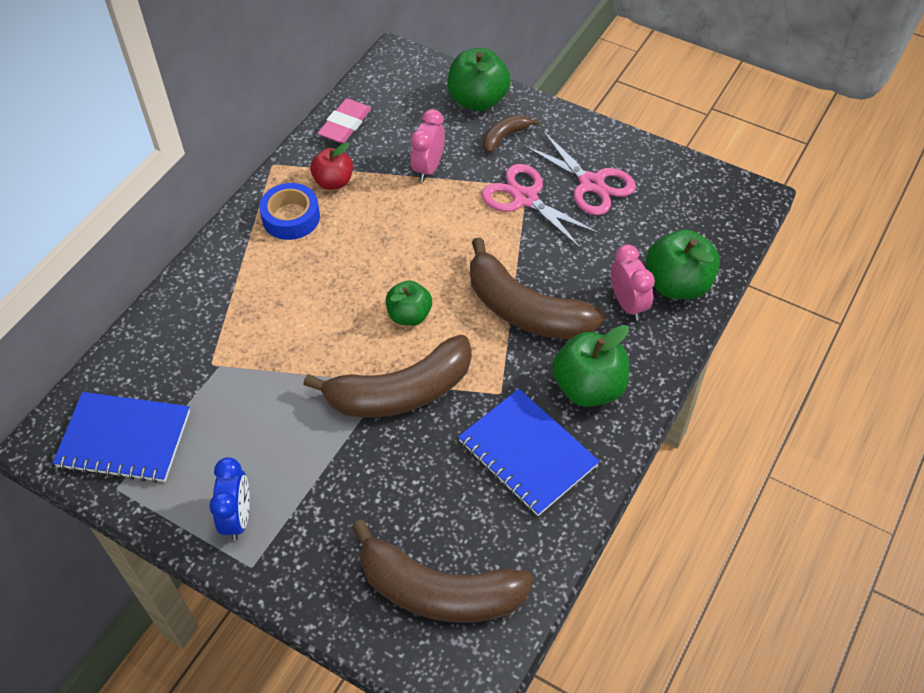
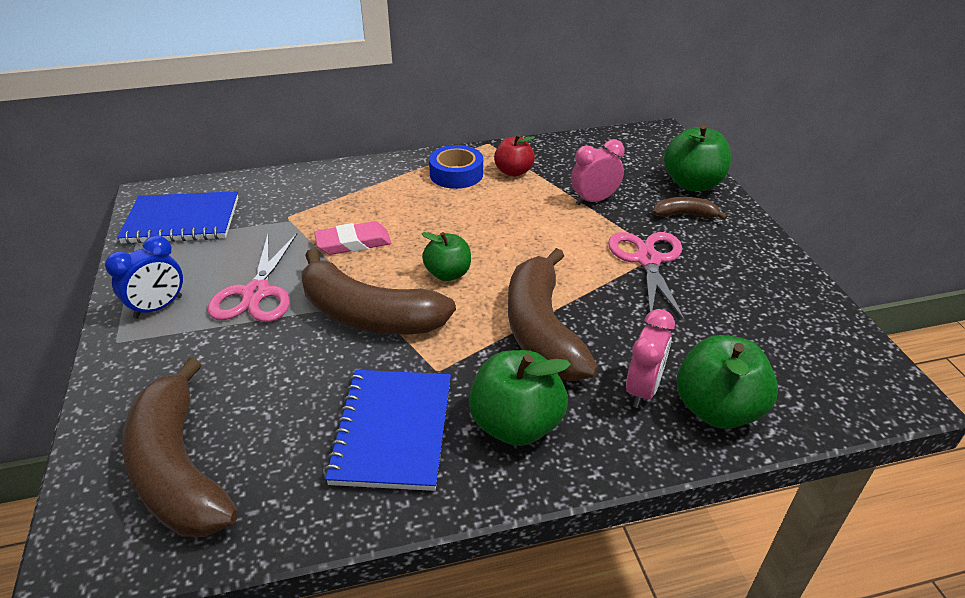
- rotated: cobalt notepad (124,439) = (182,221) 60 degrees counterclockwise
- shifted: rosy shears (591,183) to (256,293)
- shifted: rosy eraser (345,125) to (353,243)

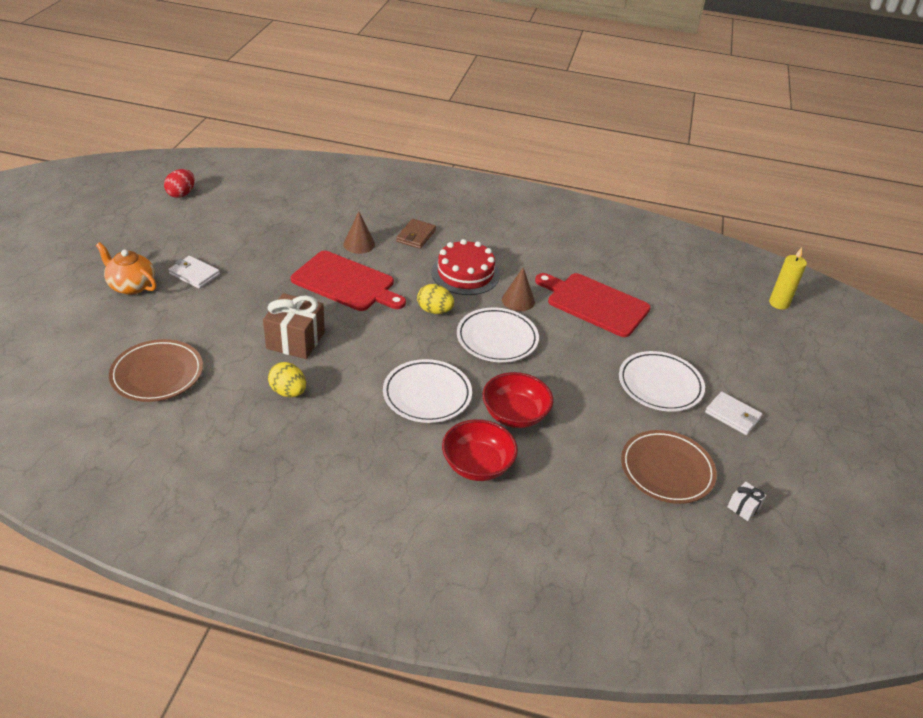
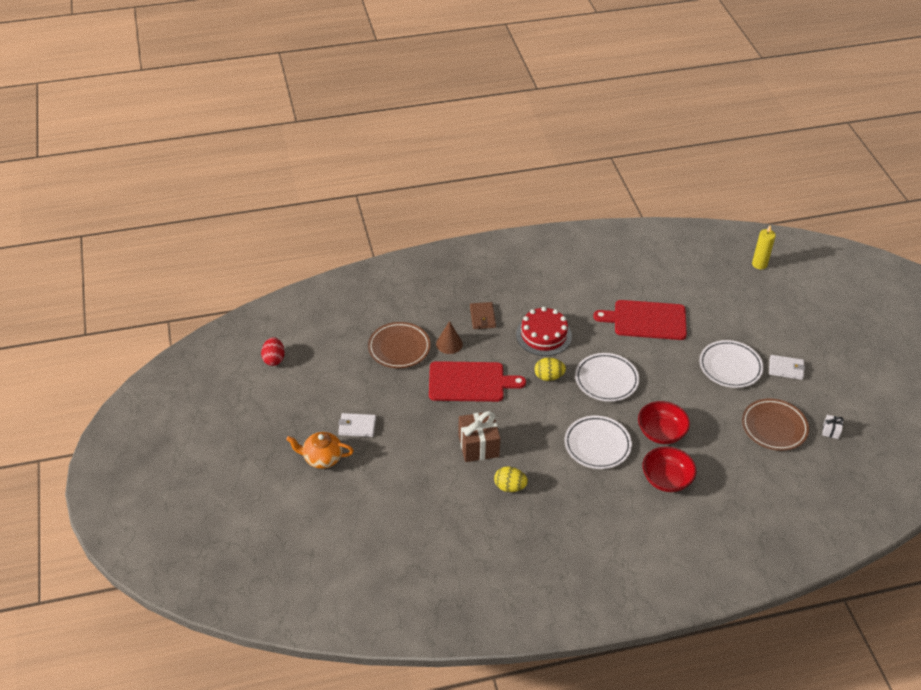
- shifted: russet dinner plate (157,374) to (399,348)
- gone: russet cone (518,300)

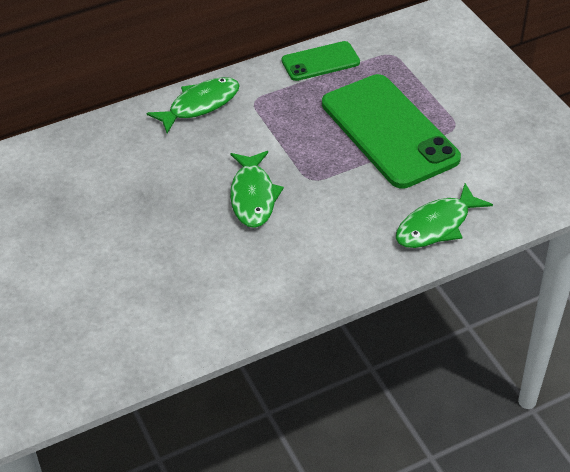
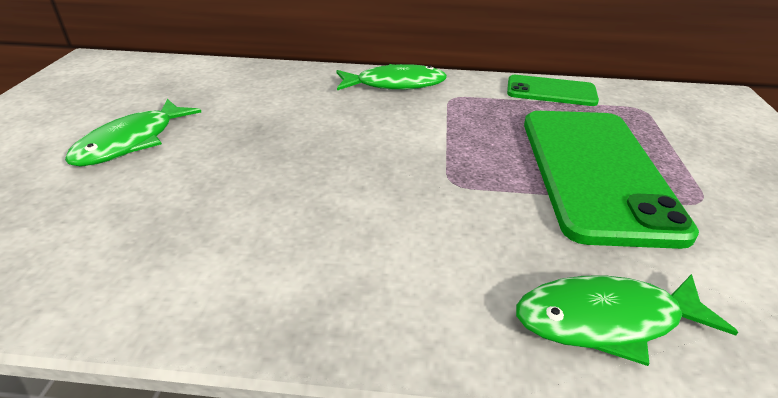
- shifted: emerald fish figure (253,196) to (132,142)

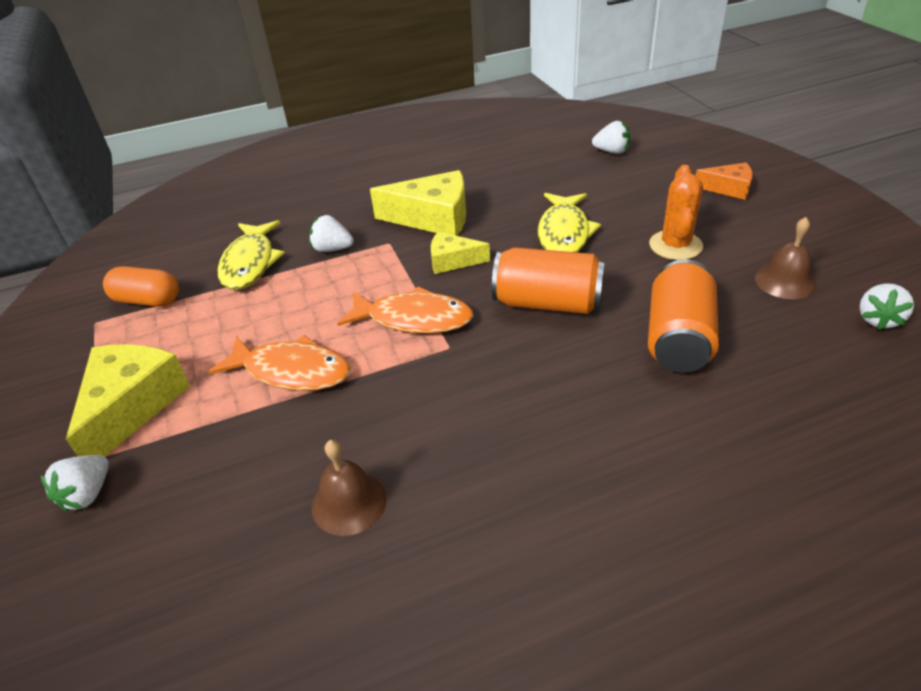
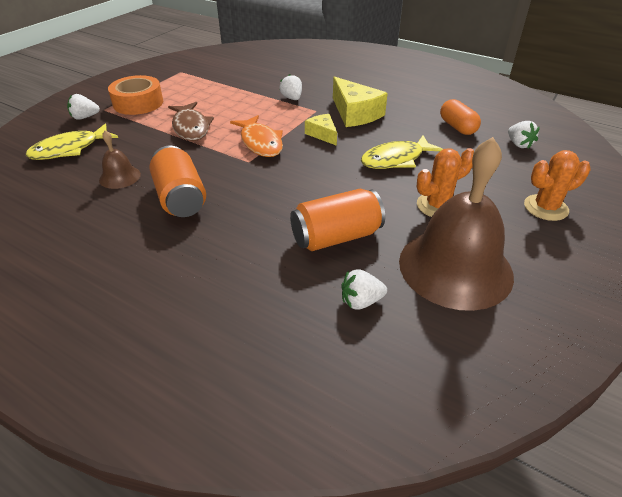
- shifted: yellow fish figure (250,263) to (70,149)
- swapped: yellow piece of cheese (132,406) to bright orange sticky tape (138,103)
- shifted: bright orange tin (547,303) to (180,198)
- repainted: bright orange fish figure (292,371) to russet fish figure (191,127)
- shifted: pure white strawberry (878,319) to (361,301)
- scaled: russet hand bell (785,281) = (455,267) x2.24
- shifted: bright orange pill (147,300) to (457,127)
- swapped: bright orange piece of cheese (728,188) to bright orange cactus (545,208)

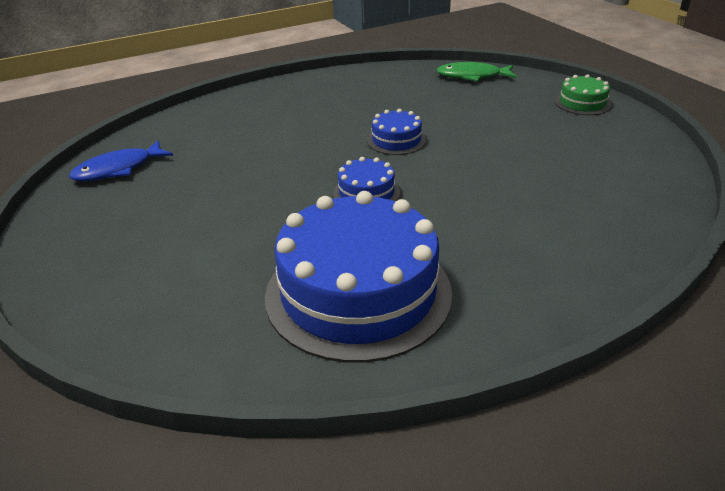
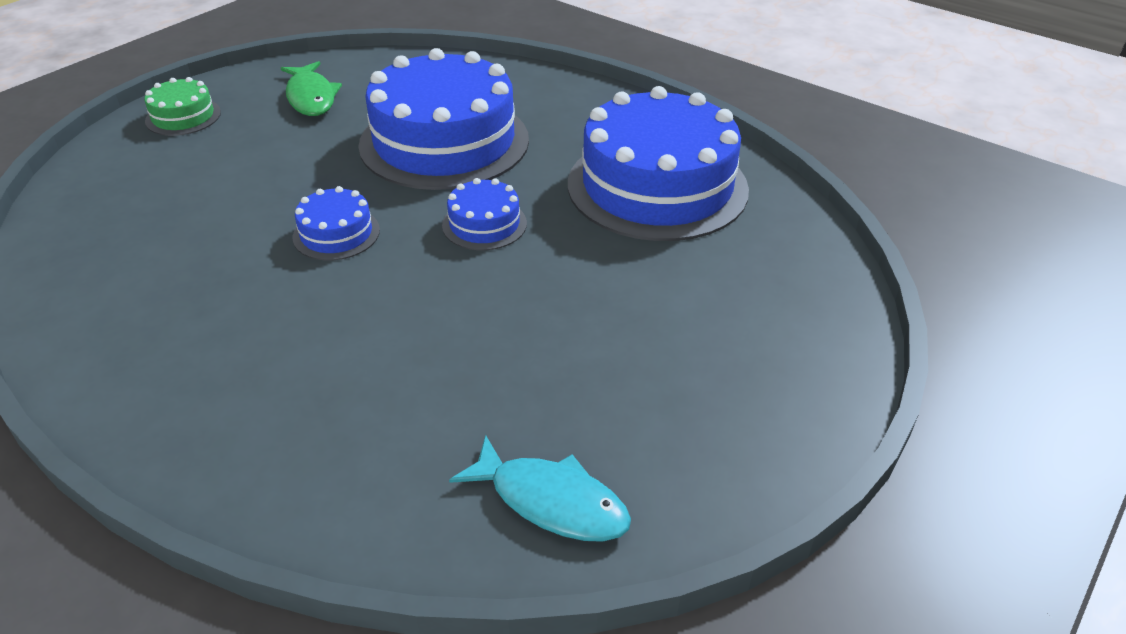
- shifted: emerald fish figure (472,76) to (311,97)
- new: cobalt cake (444,142)
- repainted: cobalt fish figure (118,169) to turquoise fish figure (551,501)

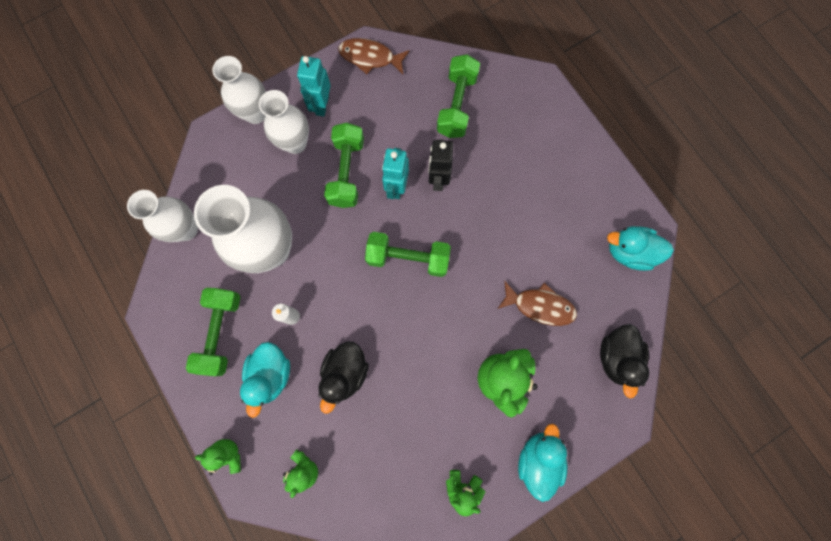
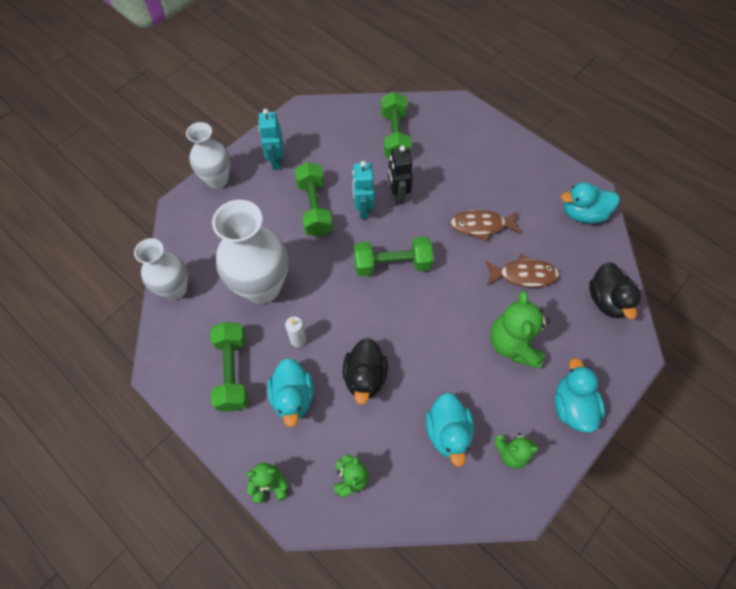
- new: turquoise toy duck (447,432)
- shifted: russet fish figure (370,57) to (481,226)
- gone: pure white vase (295,143)

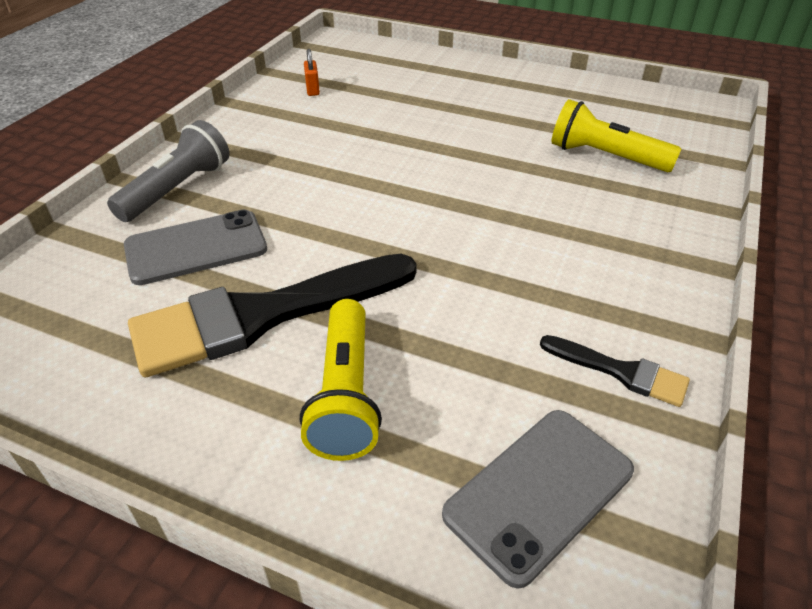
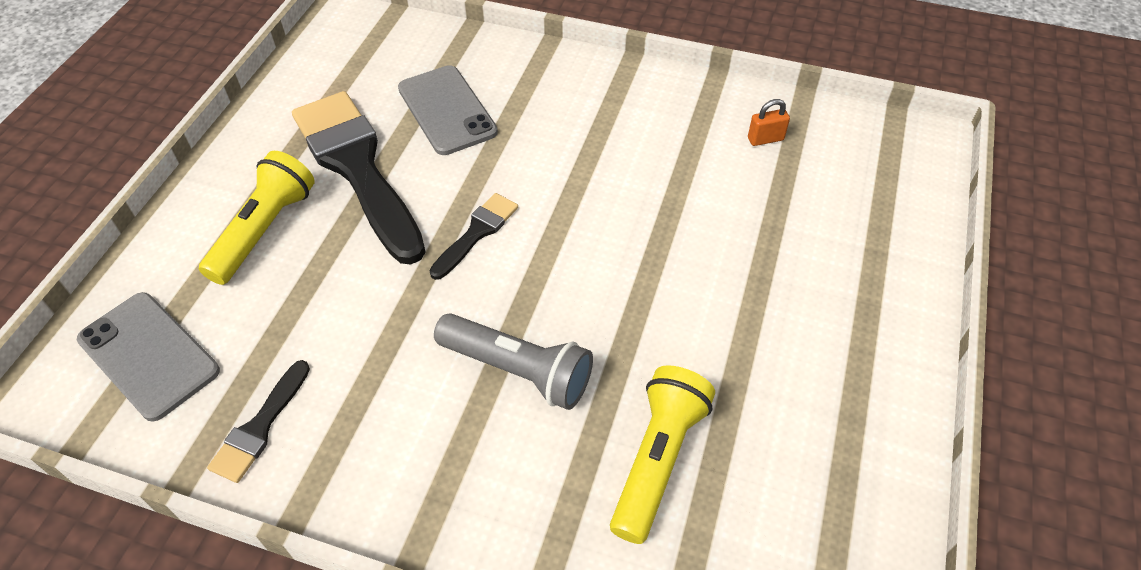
- rotated: yellow pocket torch (345,394) = (264,230) 120 degrees clockwise
- new: jet-black brush (477,233)
- shifted: gray pocket torch (177,189) to (517,370)

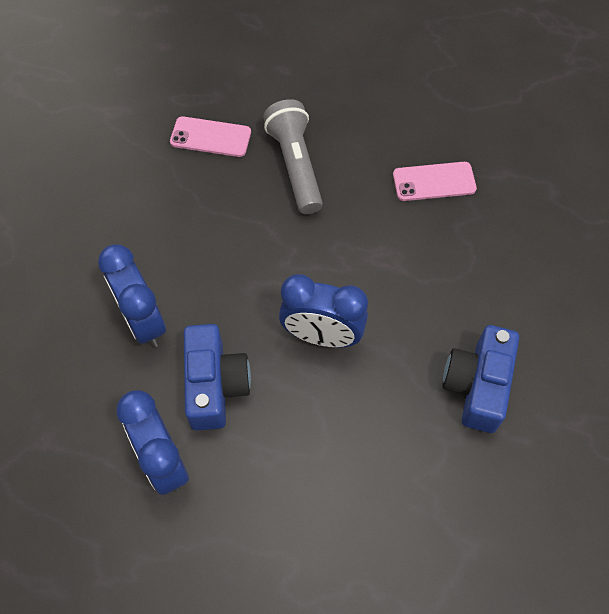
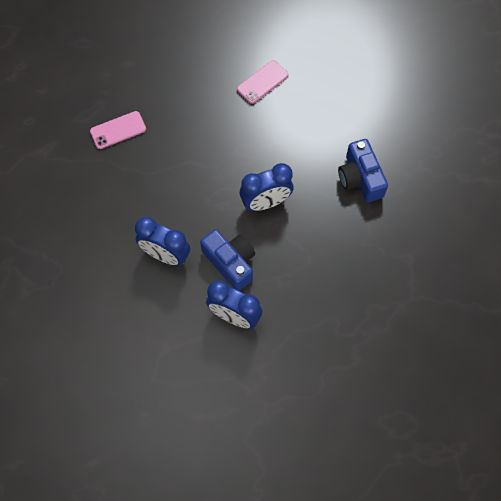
- gone: gray pocket torch (295,165)

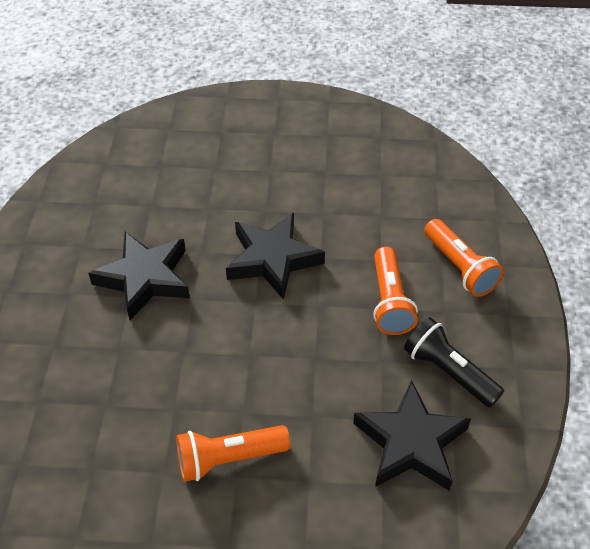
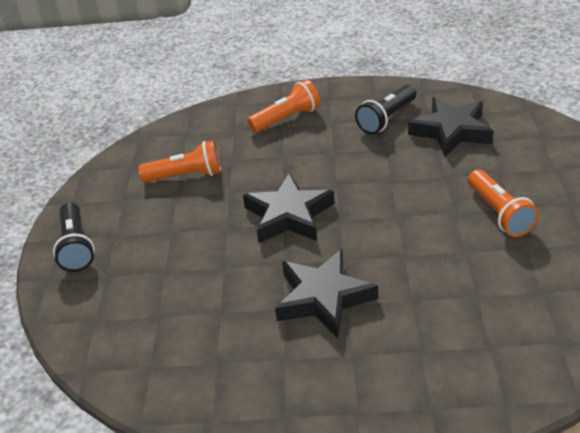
- new: jet-black pocket torch (76,247)
- shifted: bright orange pocket torch (389,301) to (186,176)

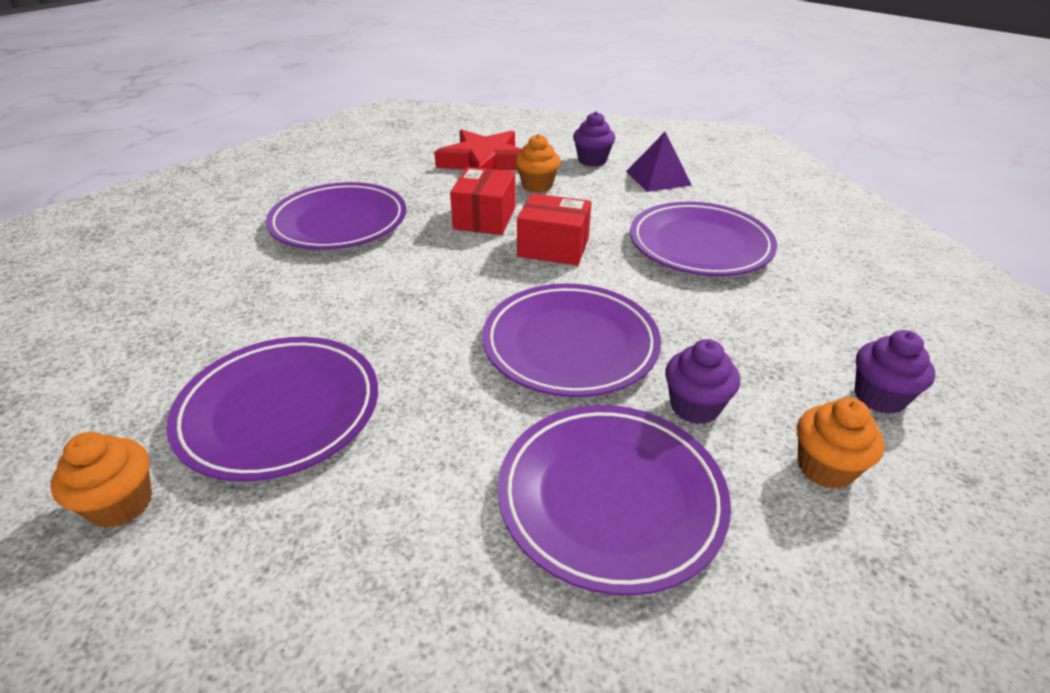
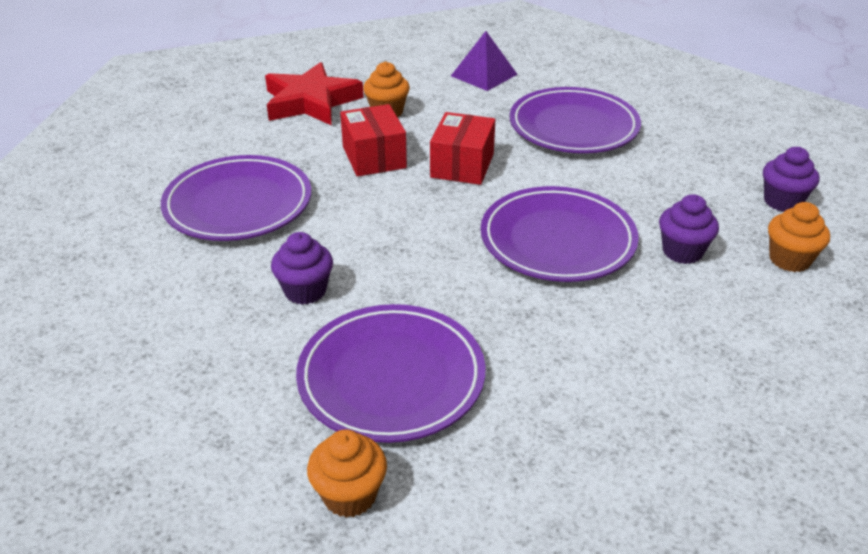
- shifted: violet fairy cake (592,160) to (305,291)
- rotated: crimson parcel (553,247) = (462,165) 60 degrees counterclockwise
- gone: violet dinner plate (611,498)

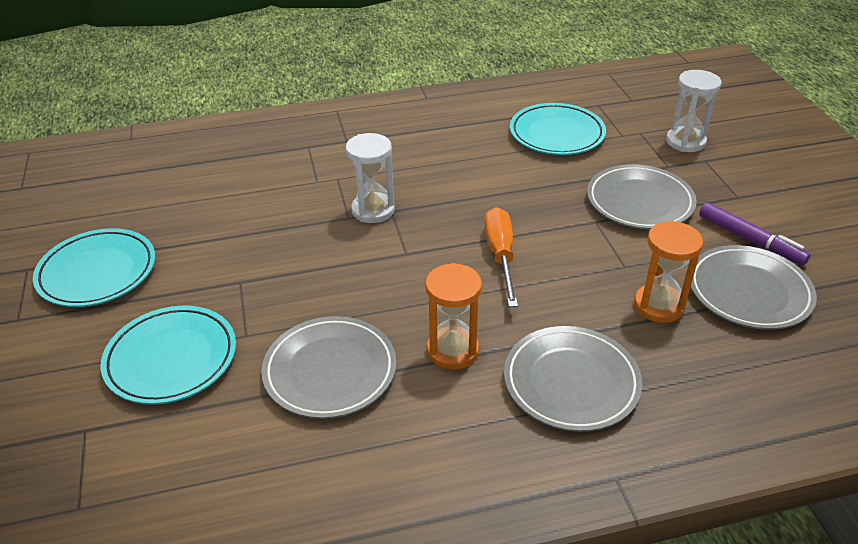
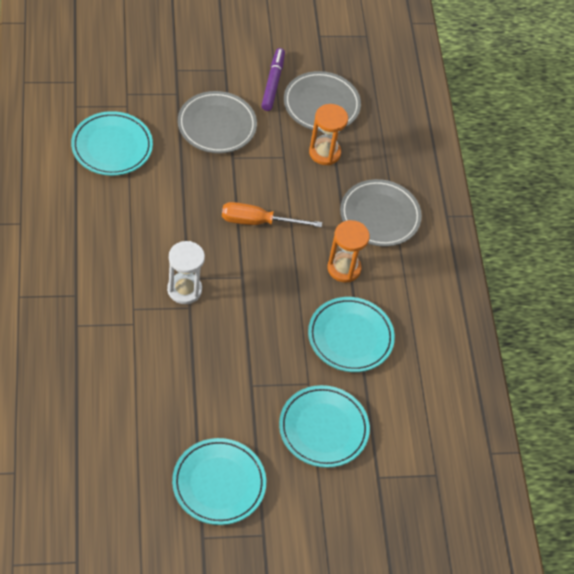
- rotated: violet felt pen (750,240) = (272,83) 45 degrees counterclockwise
- repainted: gray dinner plate (330,371) to turquoise dinner plate (350,337)
- gone: pure white hourglass (685,142)

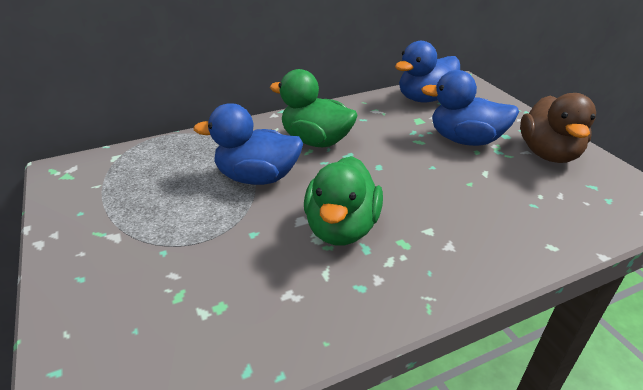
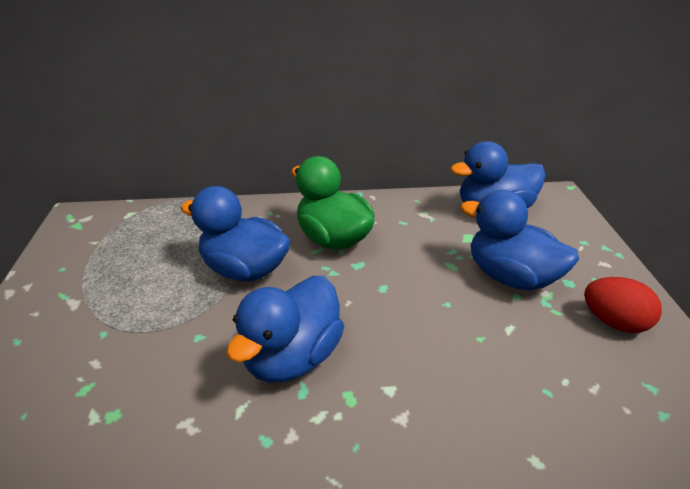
- repainted: emerald toy duck (341,228) to cobalt toy duck (292,357)
- swapped: russet toy duck (548,154) to crimson egg (613,322)

